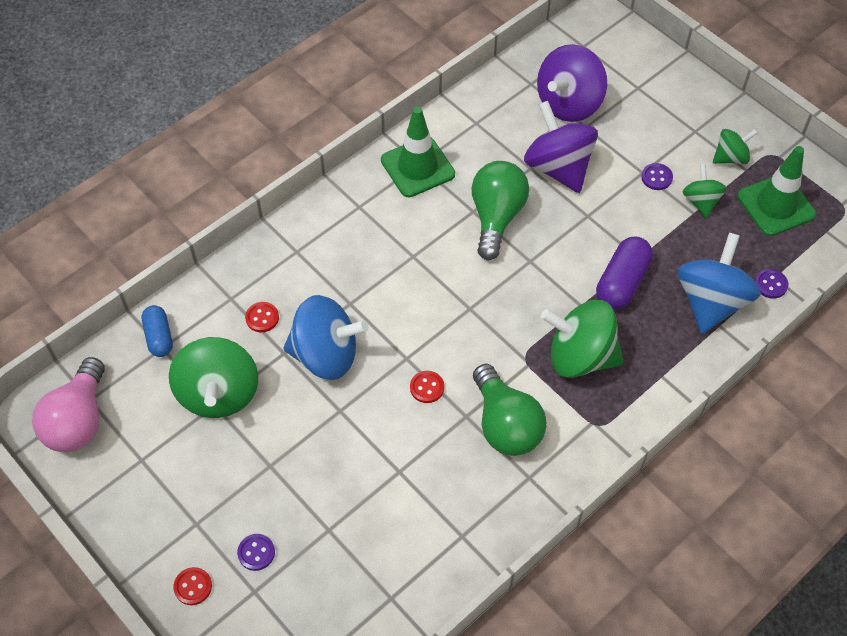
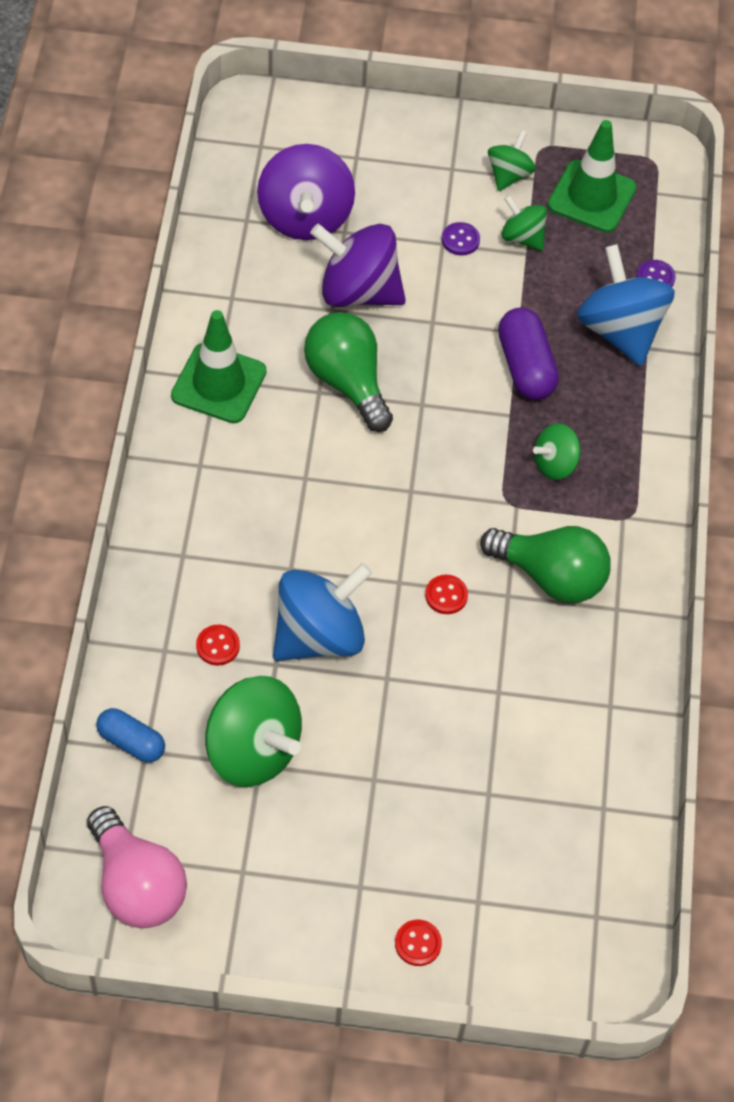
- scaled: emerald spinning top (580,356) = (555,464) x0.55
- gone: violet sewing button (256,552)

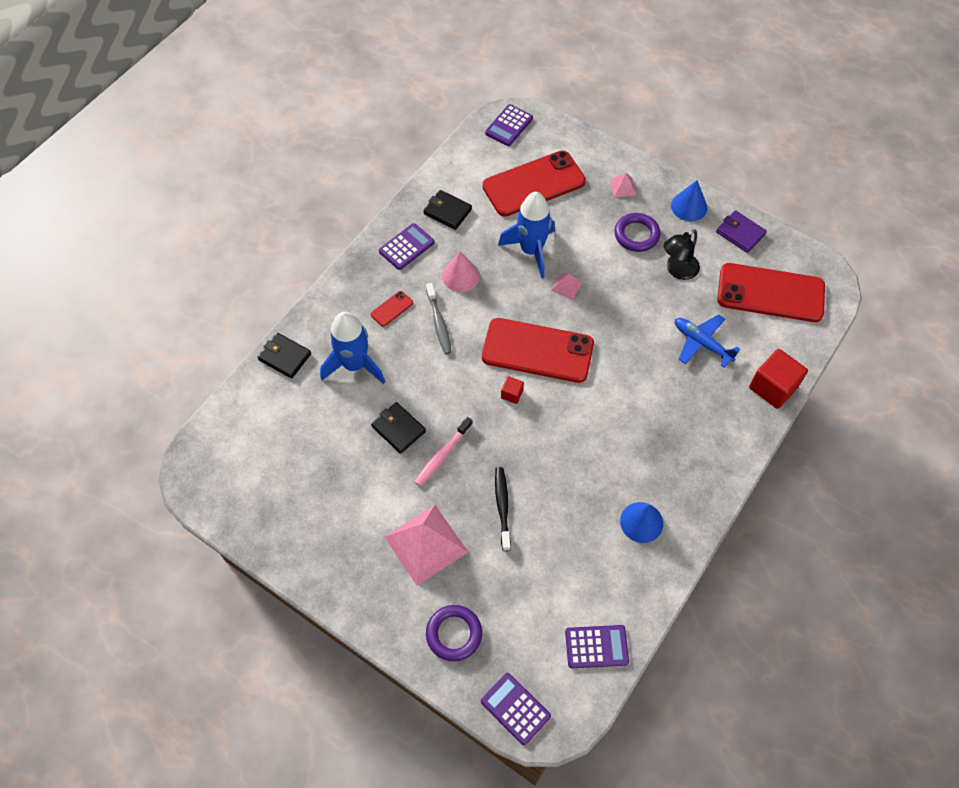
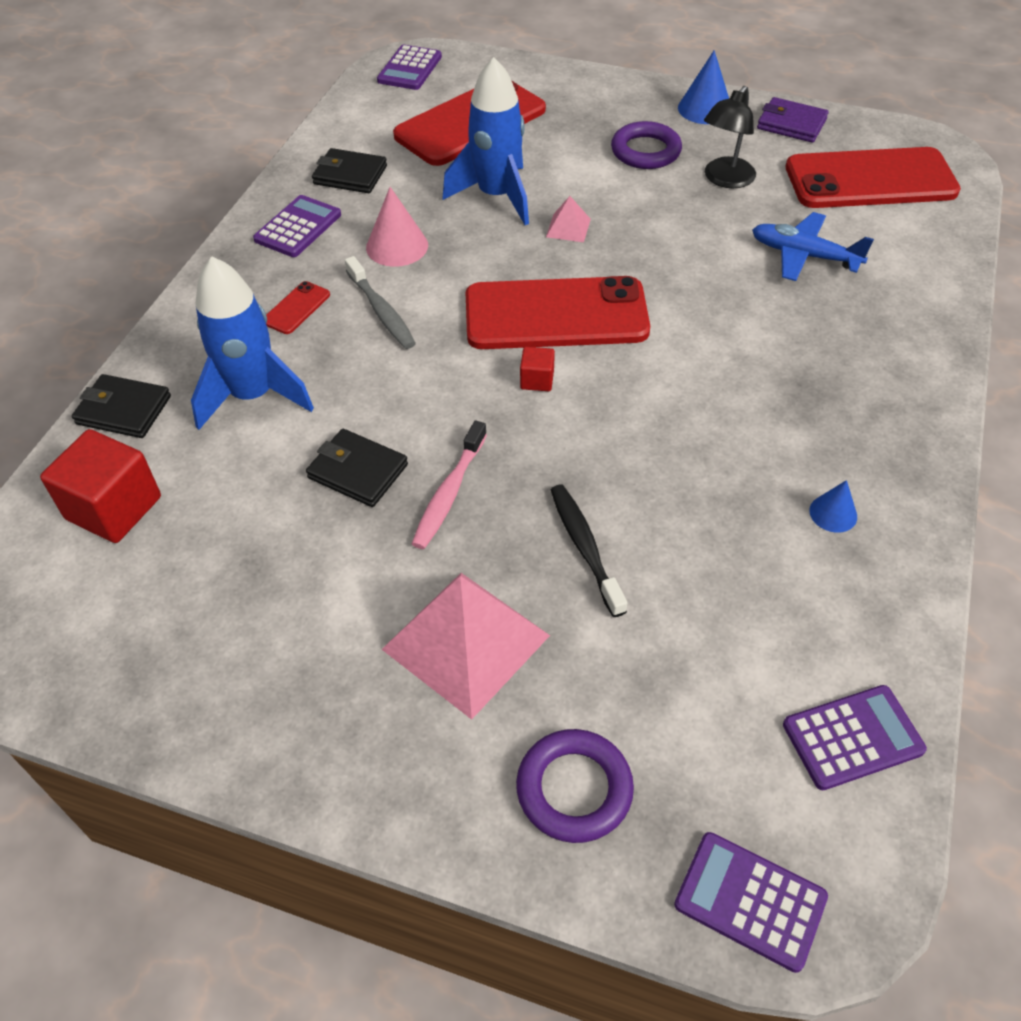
- shifted: crimson cube (773,387) to (114,508)
- scaled: cobalt cone (641,522) = (833,513) x0.60
- gone: rosy solid pyramid (623,187)

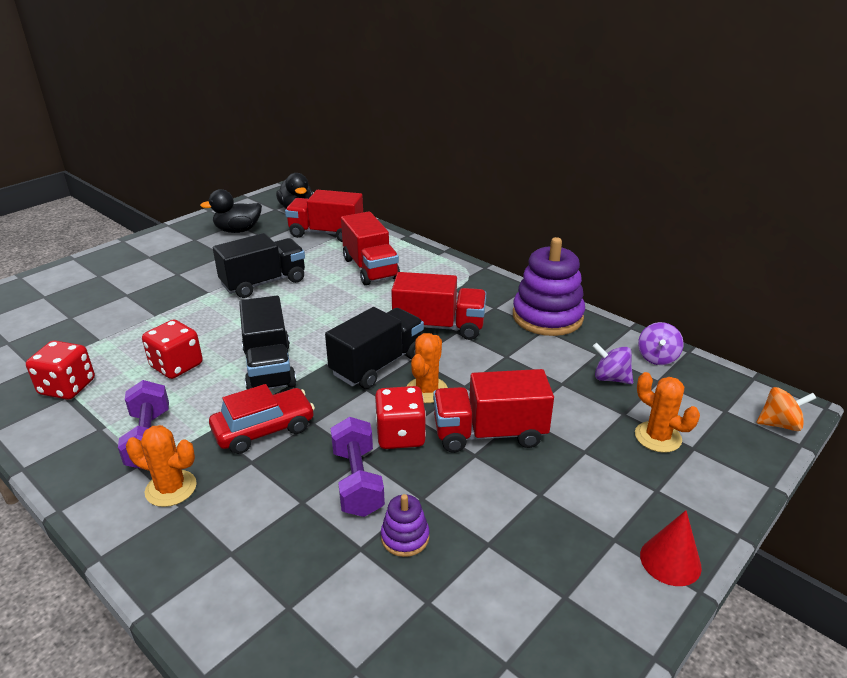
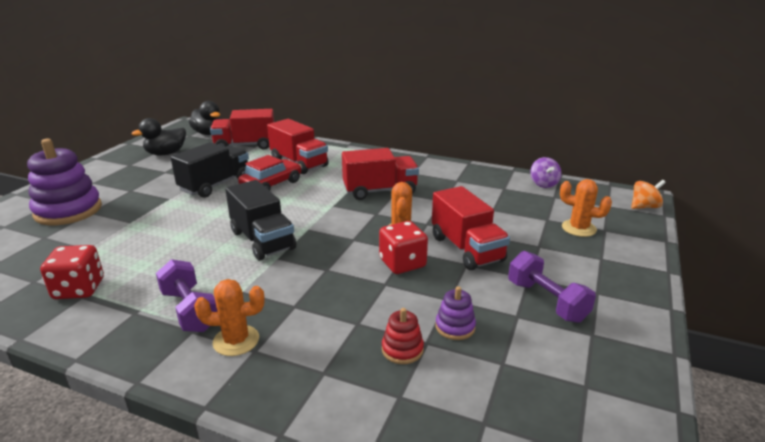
- shifted: violet stacking rings (547,317) to (68,210)
- shifted: crimson car (264,429) to (271,184)
- new: crimson stacking rings (402,349)
- rotated: crimson truck (489,433) = (466,249) 90 degrees counterclockwise
- shifted: violet dumbbell (357,481) to (546,301)
- gone: crimson game die (176,366)
- gone: jet-black truck (377,365)
- gone: violet spinning top (610,378)
- gone: crimson cone (670,561)

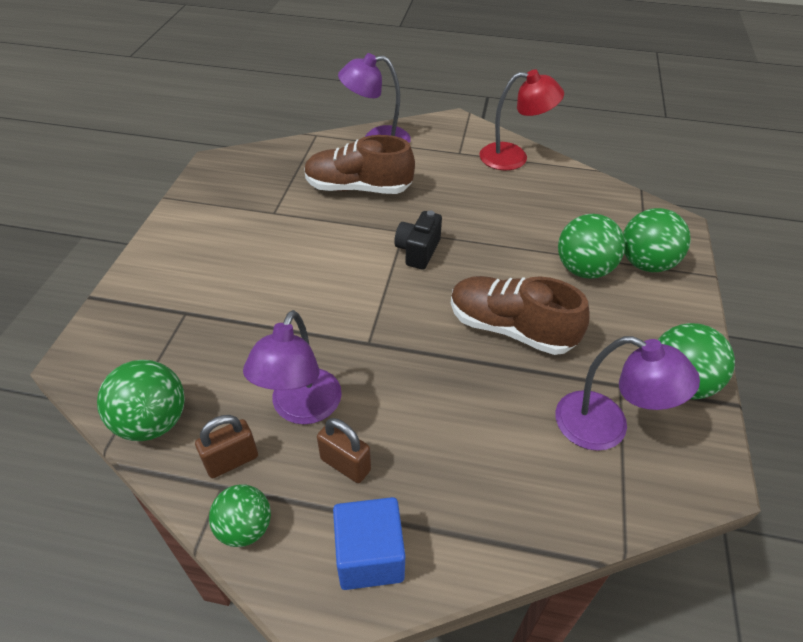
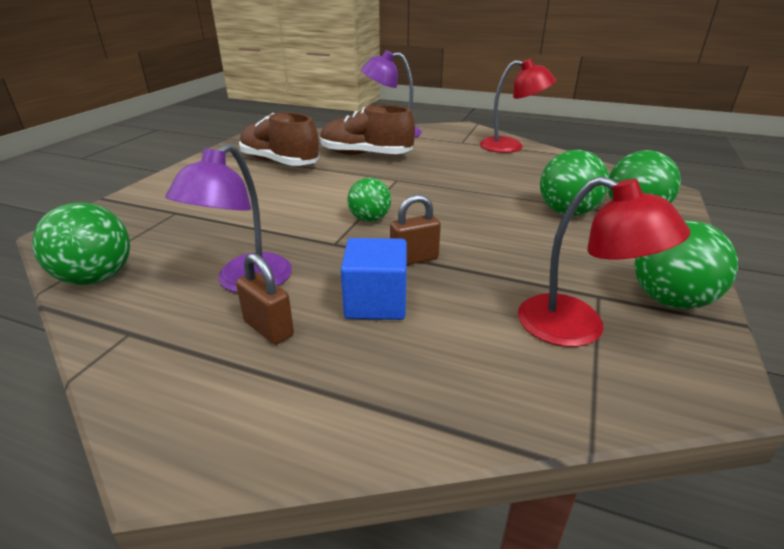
- shifted: russet sneaker (510,328) to (280,162)
- shifted: cobalt cube (370,556) to (376,302)
- shifted: emerald sphere (245,528) to (370,219)
- shifted: russet padlock (232,461) to (414,259)
- repainted: violet desk lamp (606,427) to crimson desk lamp (577,328)
- gone: jet-black photo camera (418,251)

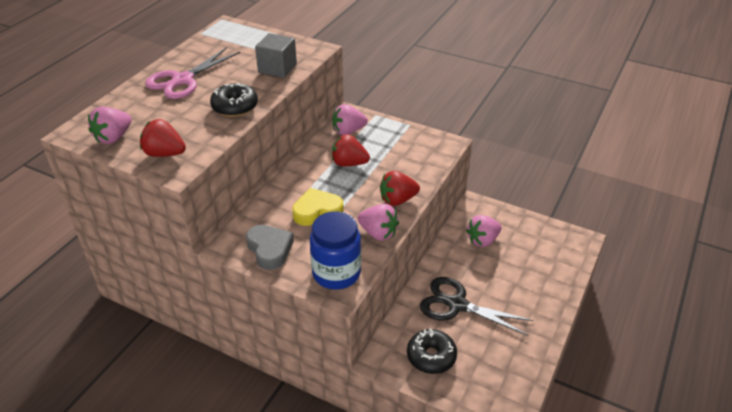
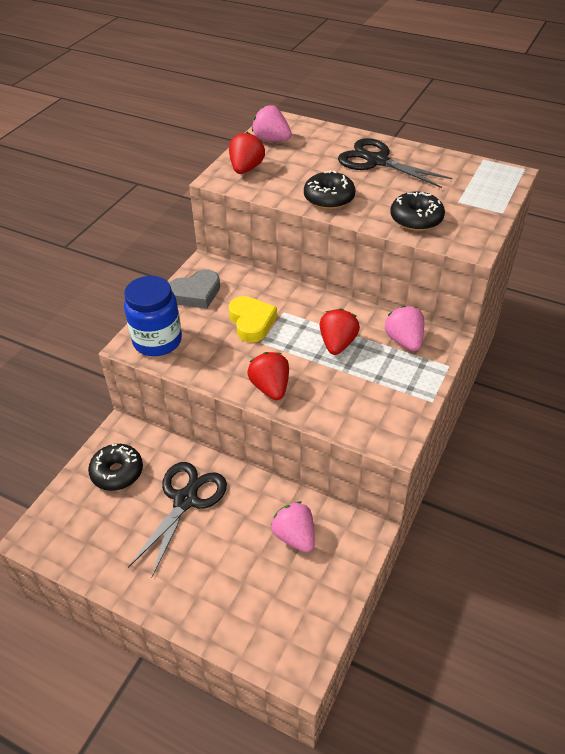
- repainted: rosy shears (183,80) to jet-black shears (377,161)
- swapped: gray cube (277,68) to jet-black doughnut (416,219)
- gone: rosy strawberry (378,233)

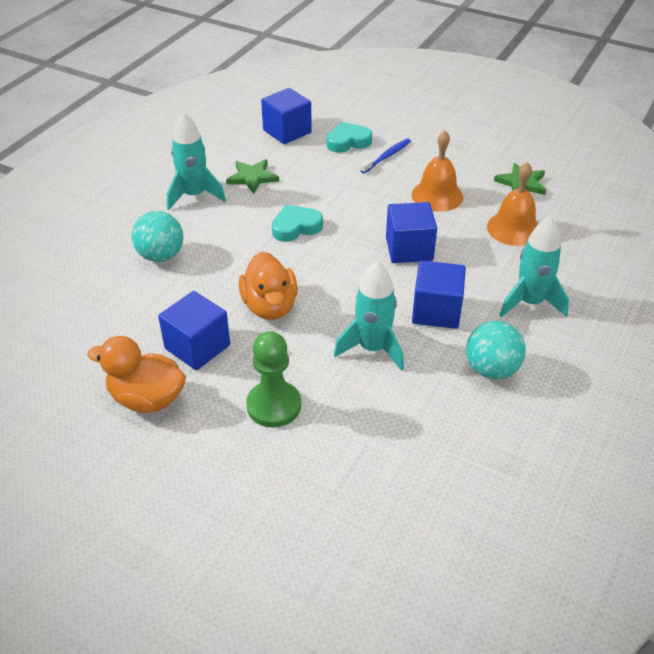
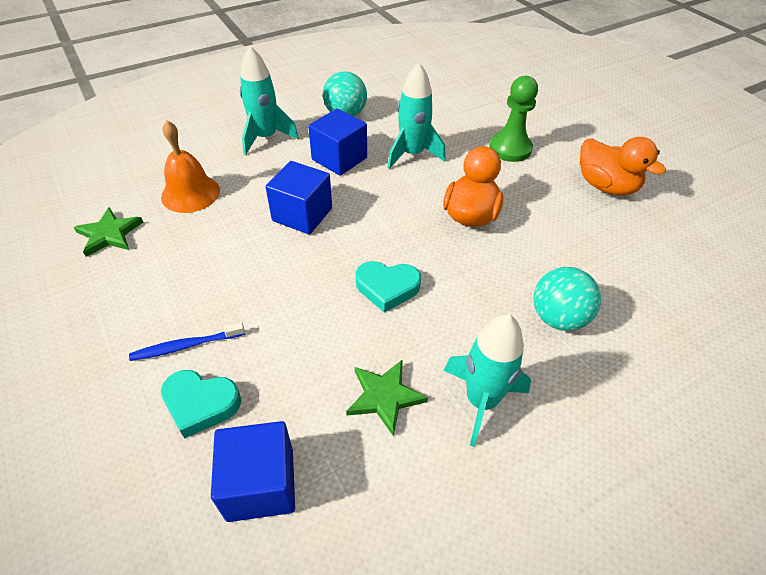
- gone: cobalt cube (197,347)
- gone: bright orange hand bell (437,195)

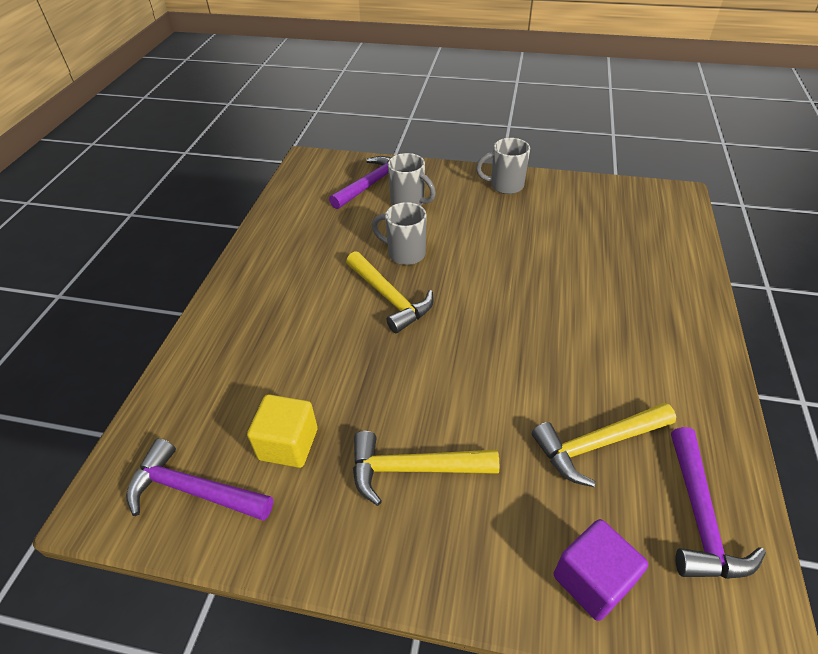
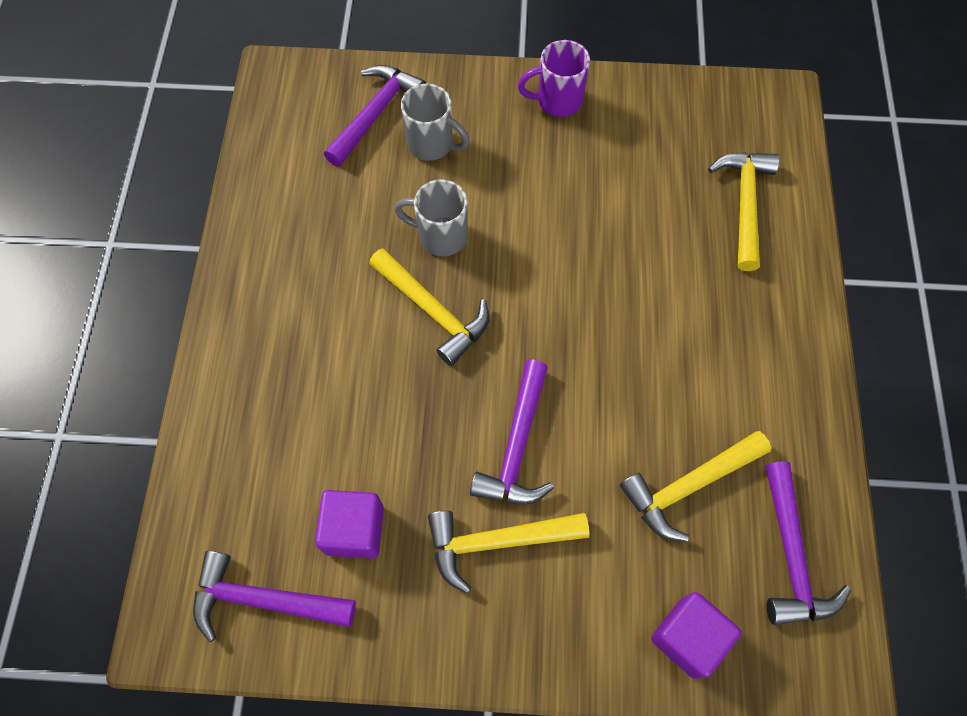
- repainted: yellow cube (288,444) to violet cube (354,530)
- new: violet carpenter's hammer (517,445)
- repainted: gray tea mug (505,186) to violet tea mug (557,101)
- new: yellow carpenter's hammer (744,205)

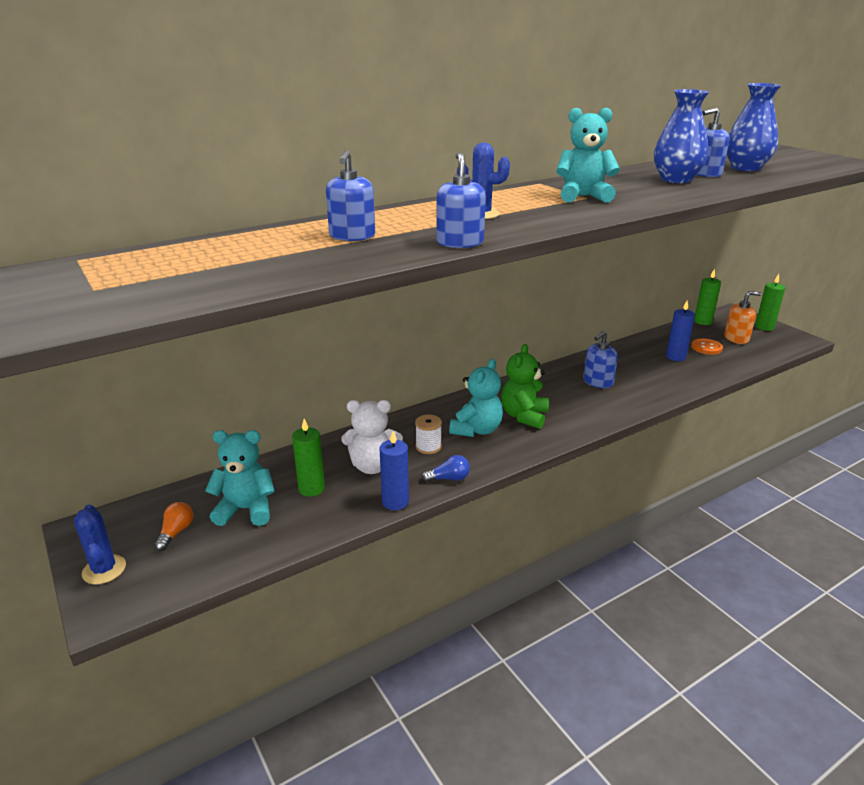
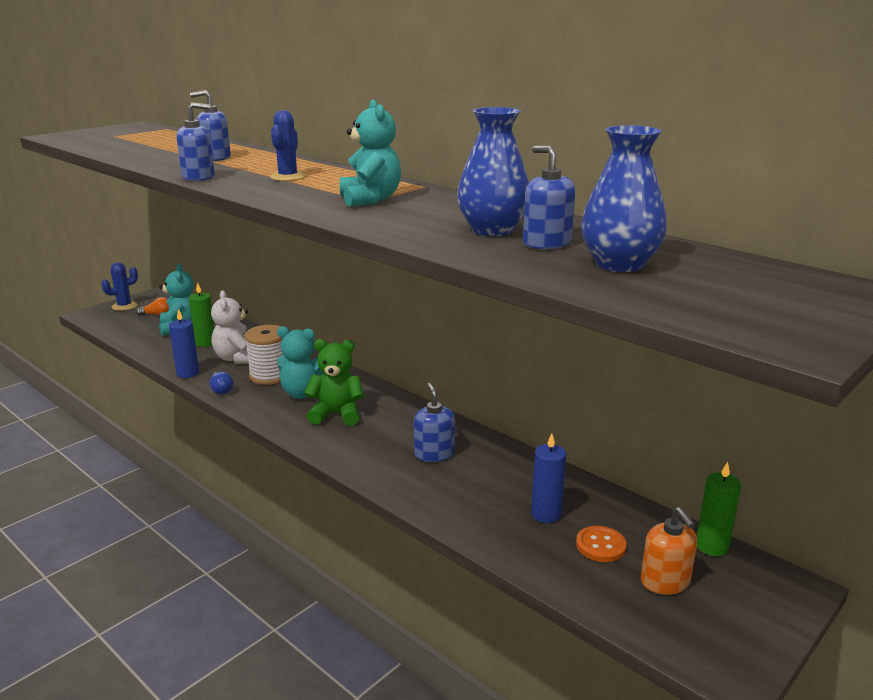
- scaled: pure white bobbin (428,447) = (269,376) x1.69
- rotated: cobalt soap dispenser (598,382) = (434,454) 45 degrees clockwise
- gone: emerald wax candle (764,327)

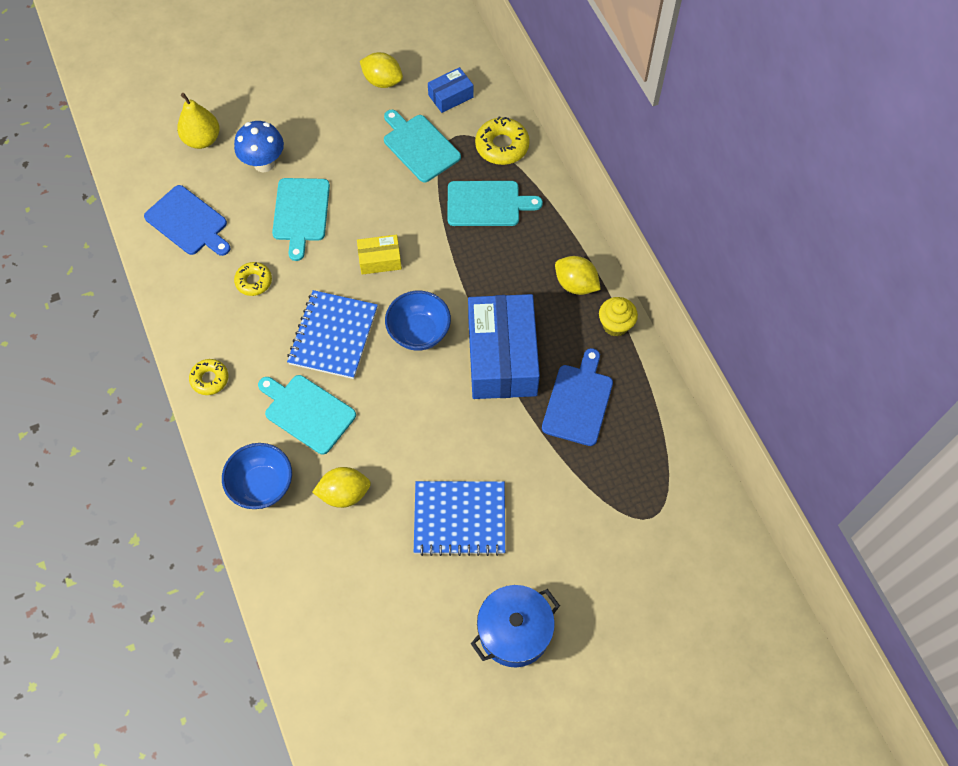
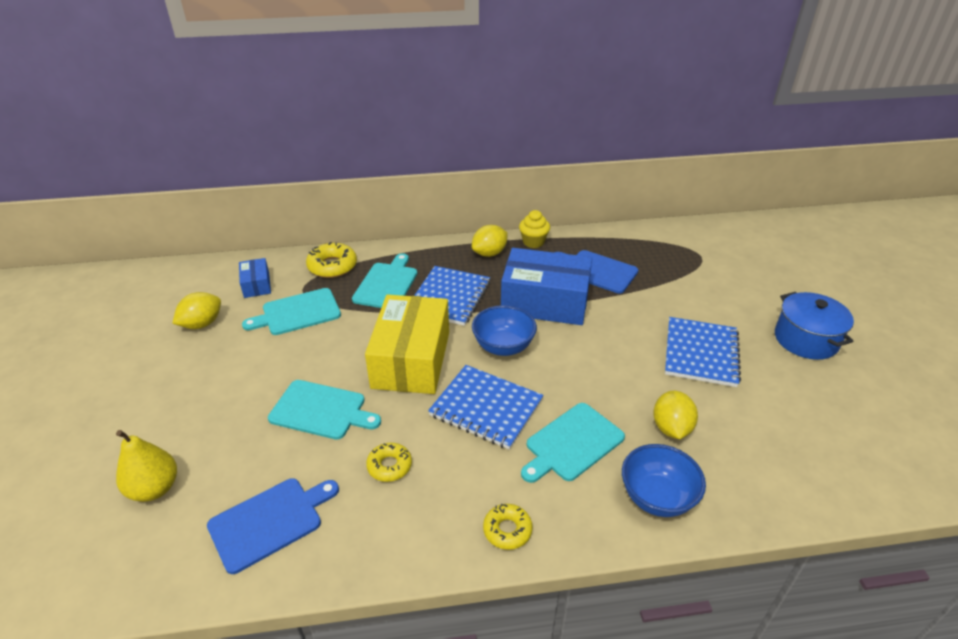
- scaled: yellow parcel (380,260) = (411,359) x2.14
- new: cobalt notepad (449,297)
- gone: cobalt mushroom (264,163)

